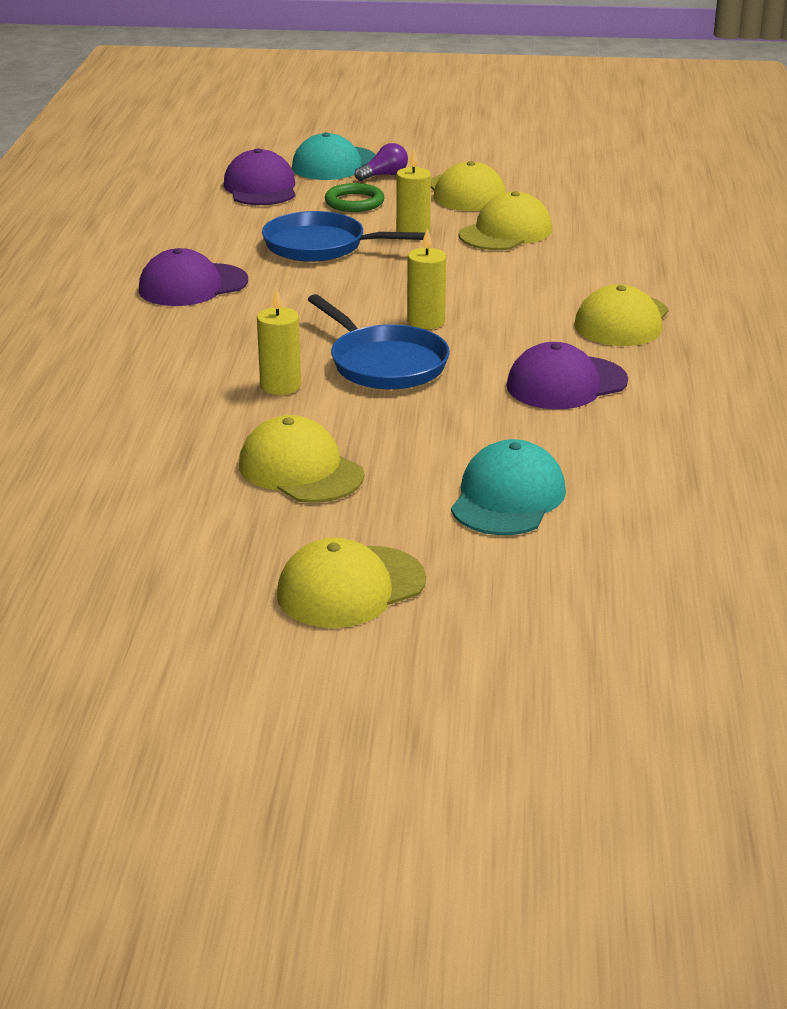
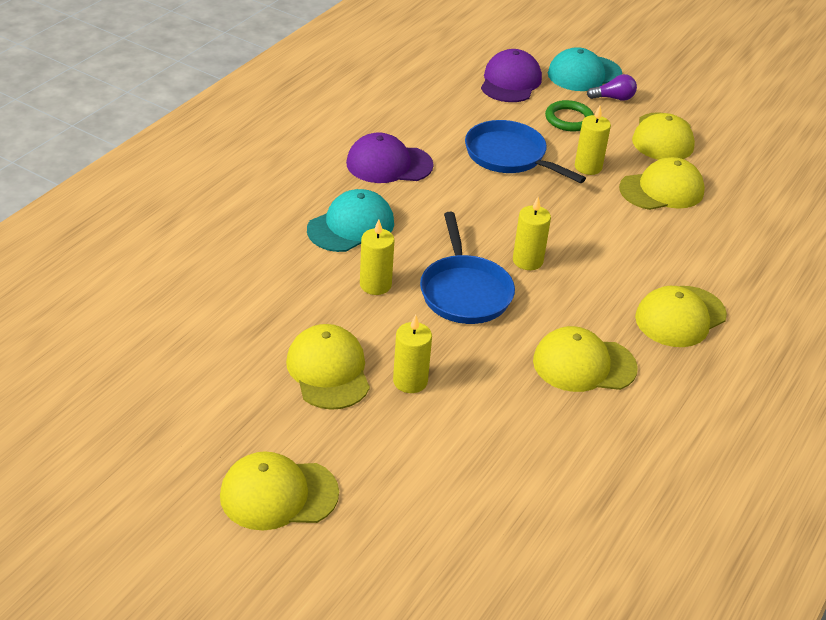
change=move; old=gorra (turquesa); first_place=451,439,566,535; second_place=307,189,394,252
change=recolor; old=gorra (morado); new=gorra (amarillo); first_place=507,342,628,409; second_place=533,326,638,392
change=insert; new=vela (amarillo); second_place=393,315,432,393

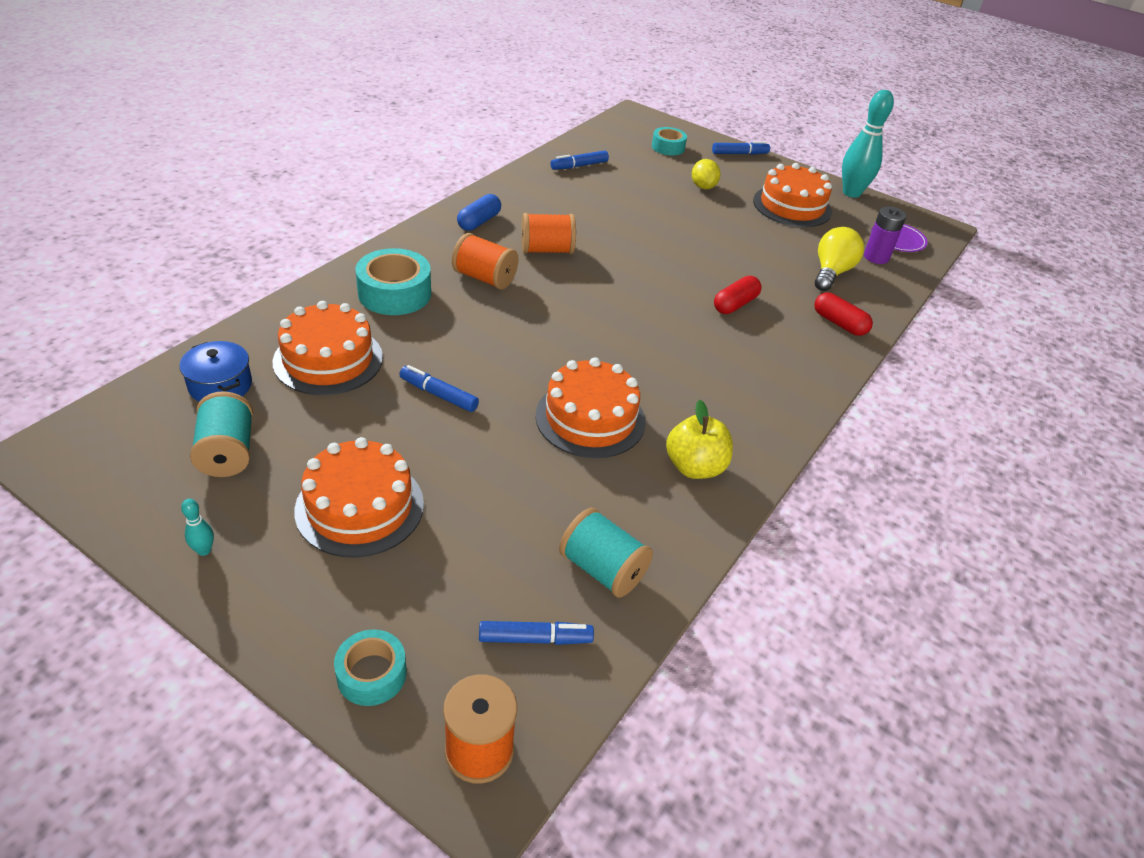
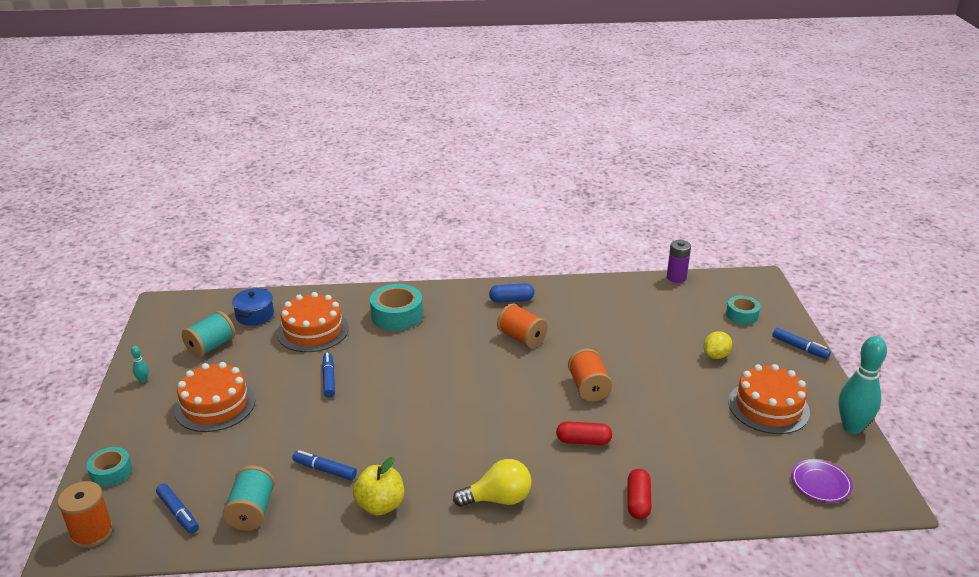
change=move; old=carrete (naranja); first_place=452,233,519,289; second_place=568,349,612,402
change=delete; old=tarta (naranja); first_place=535,357,646,458
change=move; old=rotulador (azul); first_place=551,150,609,170; second_place=292,450,357,480
change=move; old=bombilla (amarillo); first_place=815,227,864,291; second_place=453,459,532,507
change=move; old=pila (morado); first_place=864,206,906,264; second_place=667,240,691,283

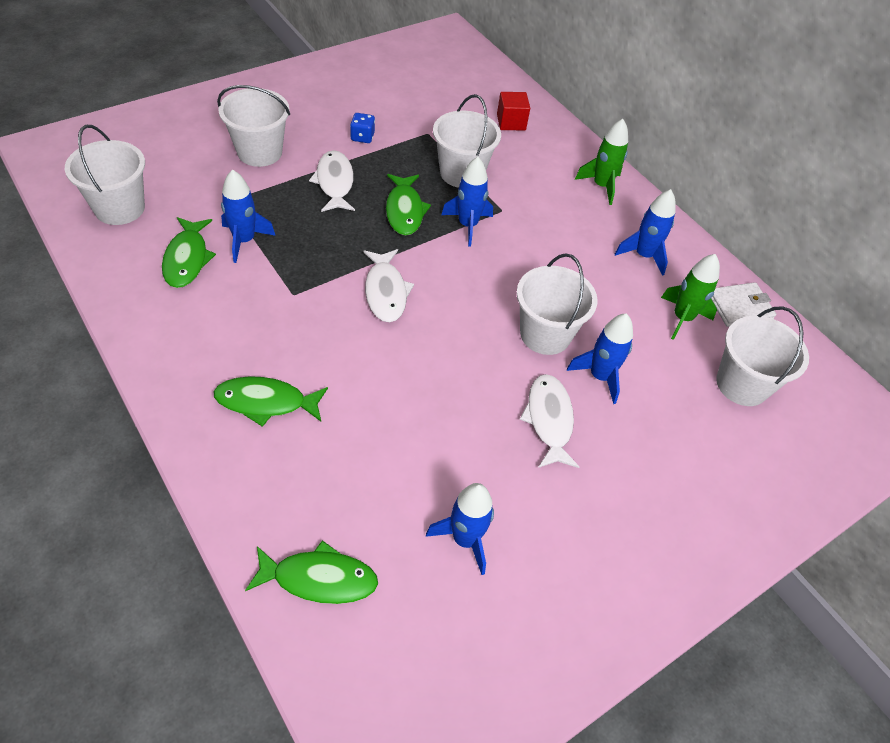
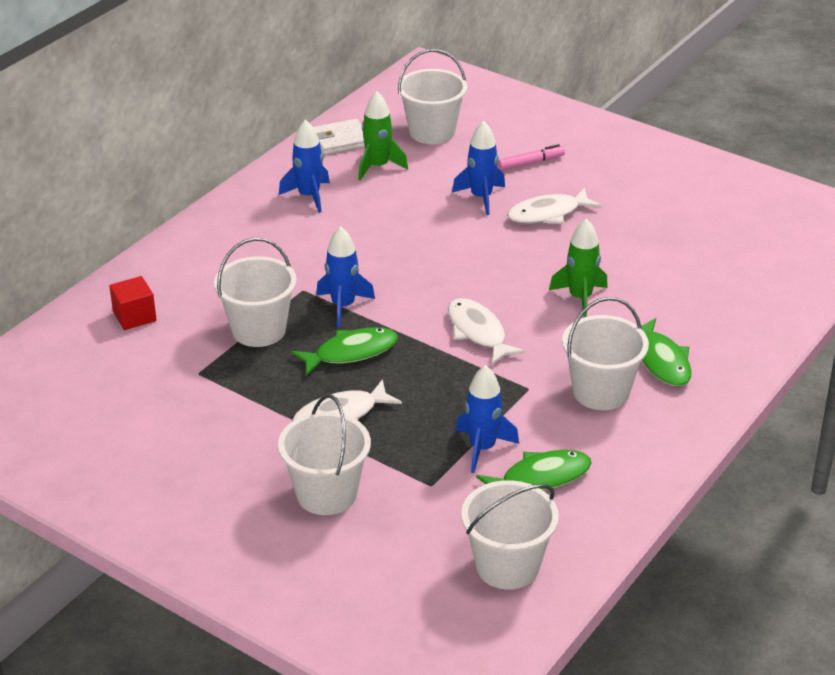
change=delete; old=pez (verde); first_place=245,540,378,604
change=delete; old=dado (azul); first_place=350,113,375,143
change=rotate; old=pez (blanco); first_place=363,249,414,322; second_place=448,298,526,365; degrees=-90
change=delete; old=cohete (azul); first_place=426,483,494,575
change=move; old=balde (blanco); first_place=517,253,597,355; second_place=562,297,649,410
change=move; old=cohete (verde); first_place=575,119,628,205; second_place=549,218,608,317
change=rotate; old=cartera (blanco); first_place=711,282,776,327; second_place=313,119,365,155; degrees=-75
change=insert; new=rotulador (rosa); second_place=497,144,565,171

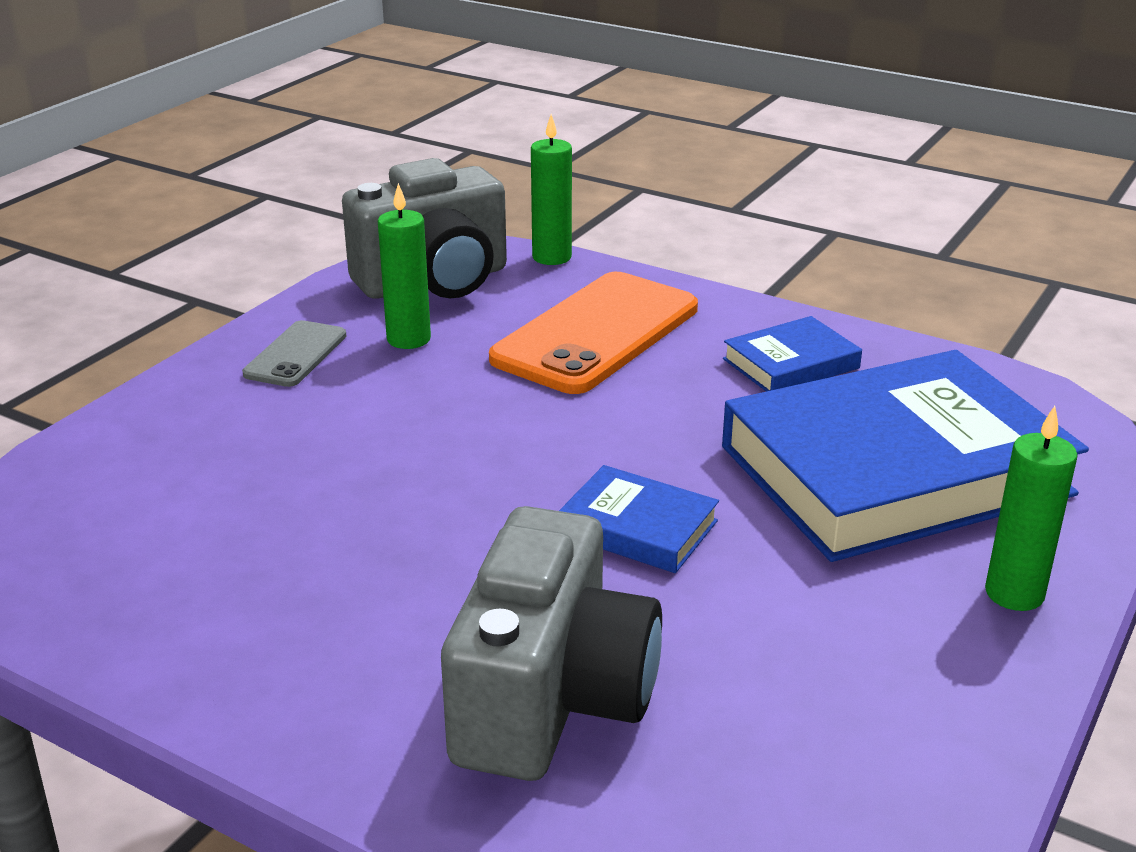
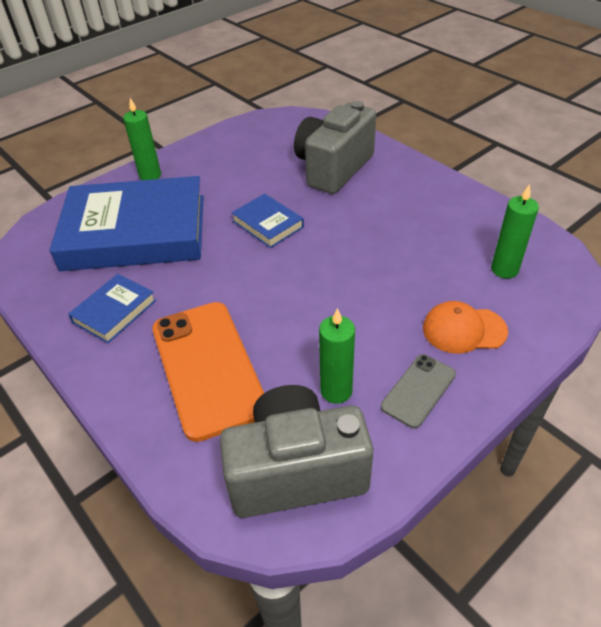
change=rotate; old=móvil (naranja); first_place=489,272,698,394; second_place=152,302,264,442; degrees=-75
change=move; old=vela (verde); first_place=531,114,572,265; second_place=491,184,539,279
change=rotate; old=libro (azul); first_place=723,316,862,392; second_place=68,274,156,343; degrees=-45
change=insert; new=gorra (naranja); second_place=423,301,508,354

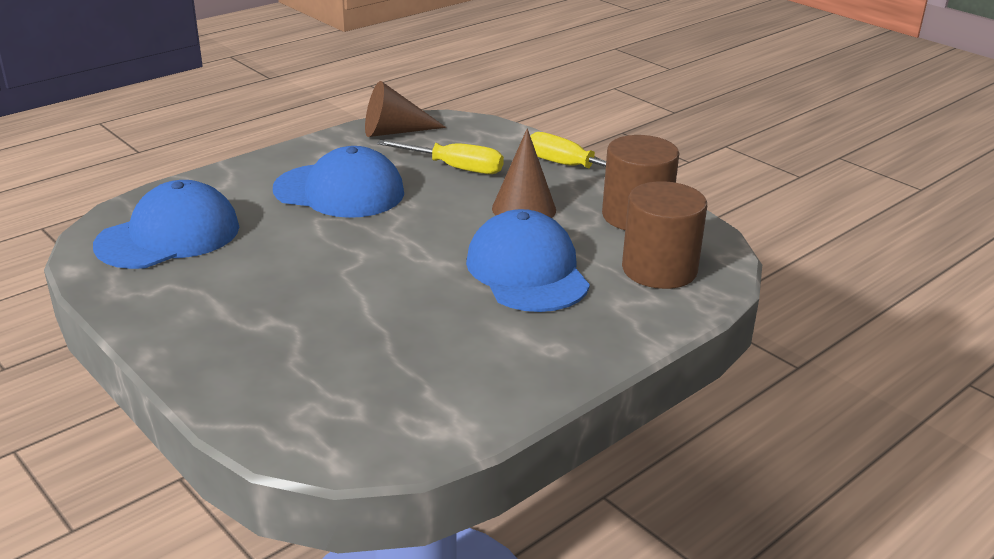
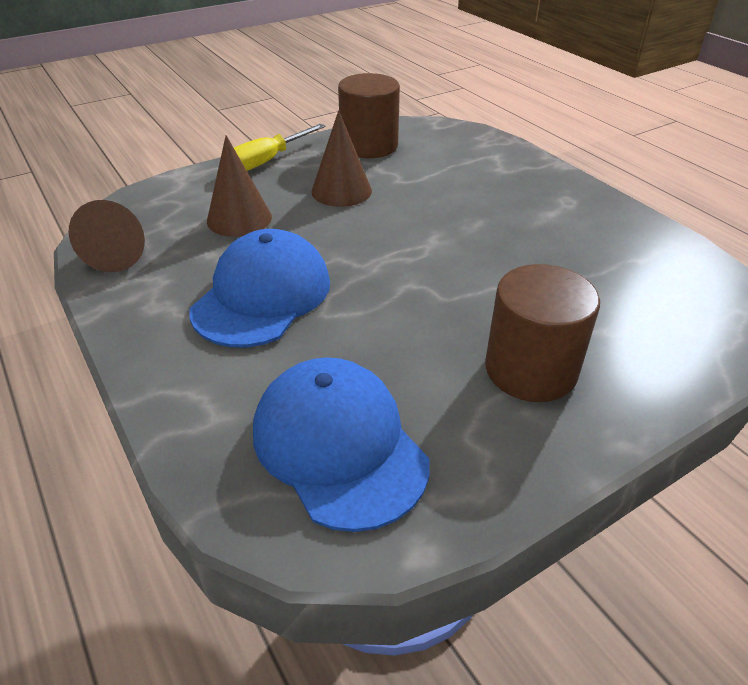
change=replace; old=destornillador (amarillo); new=cono (marrón); first_place=377,140,504,174; second_place=207,135,272,237
change=delete; old=gorra (azul); first_place=466,209,590,312
change=move; old=cilindro (marrón); first_place=622,181,707,289; second_place=485,264,600,402

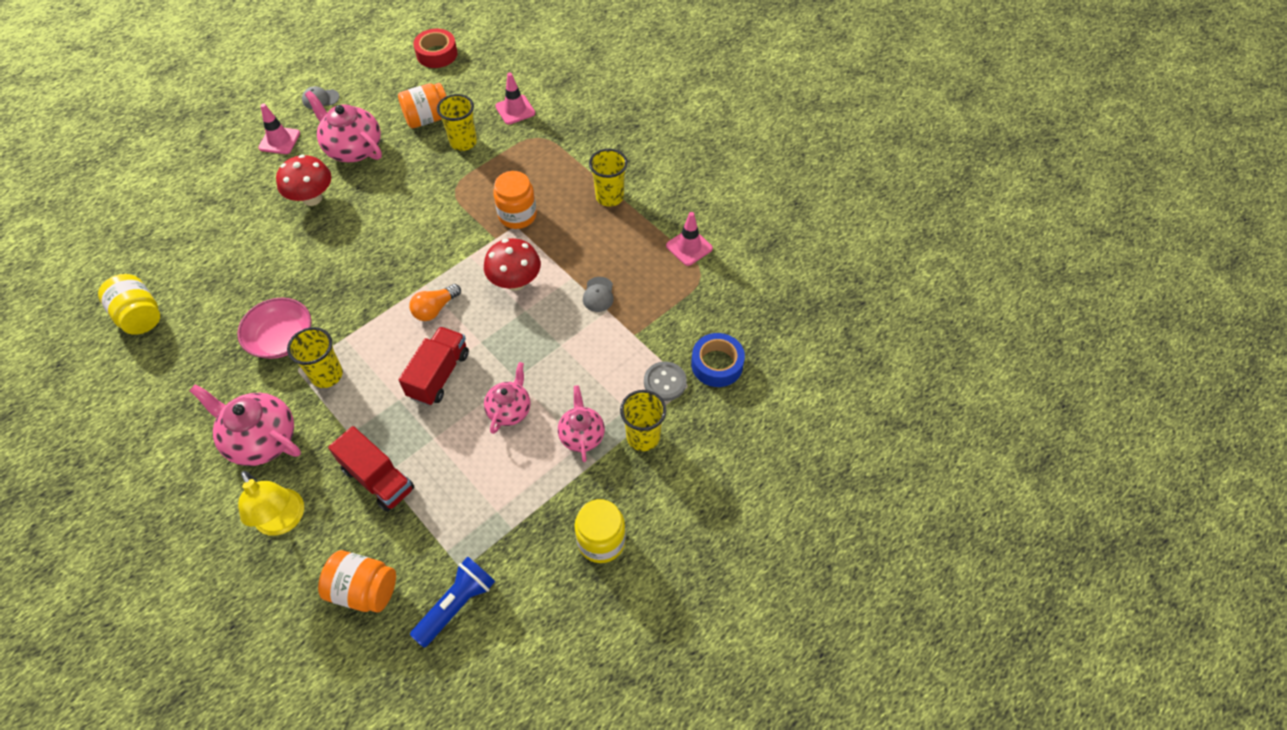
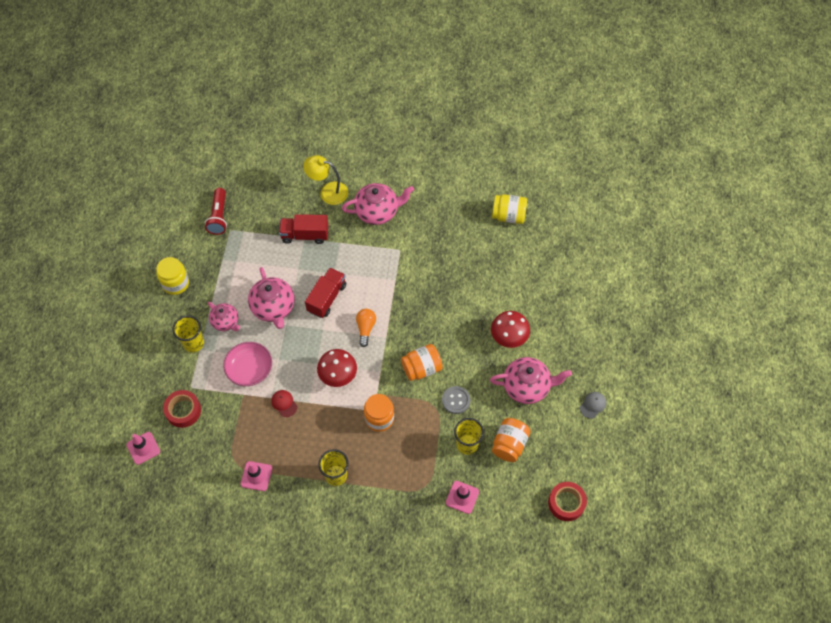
change=move; old=cuenco (rosa); first_place=237,298,312,359; second_place=223,342,272,386
change=move; old=cono de tráfico (rosa); first_place=258,104,300,154; second_place=127,432,160,465
change=delete; old=vaso (amarillo); first_place=287,327,343,388
change=move; old=tarro (naranja); first_place=318,550,396,612; second_place=401,344,443,381
change=rotate; old=camión (rojo); first_place=399,326,469,406; second_place=305,268,346,318; degrees=-135
change=recolor; old=lámpara de mano (azul); new=lámpara de mano (rojo); first_place=410,557,495,648; second_place=205,188,227,235
change=resize; old=tetera (rosa); first_place=484,362,531,434; second_place=248,267,295,329; factor=1.6
change=recolor; old=gorra (gris); new=gorra (rojo); first_place=583,277,613,312; second_place=271,390,297,417
change=move; old=botón (gris); first_place=644,361,687,401; second_place=442,386,470,414
change=recolor; old=cinta adhesiva (azul); new=cinta adhesiva (rojo); first_place=691,333,745,387; second_place=163,390,201,428

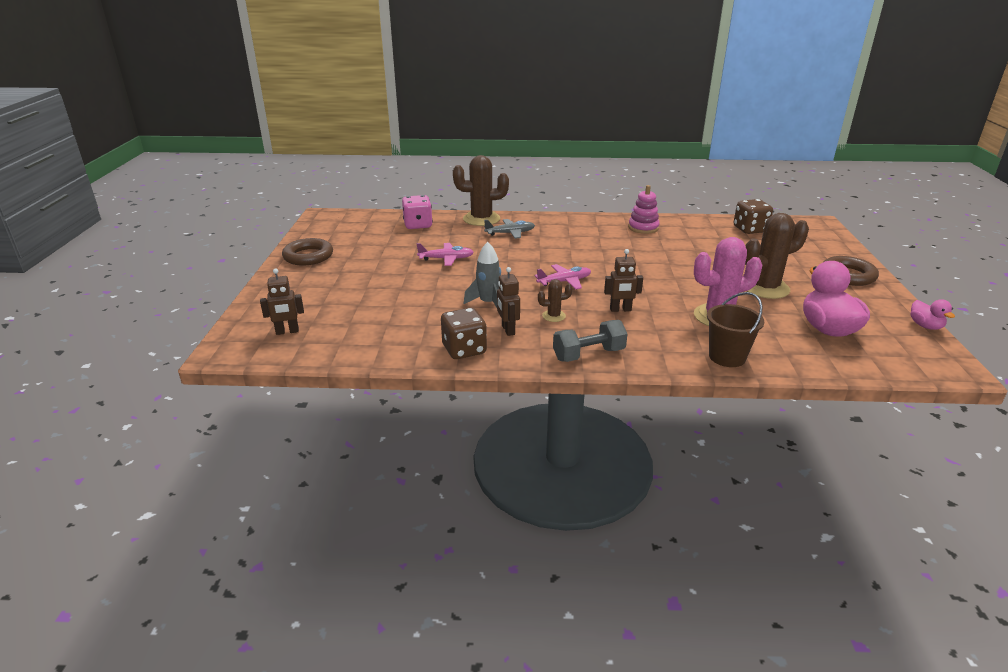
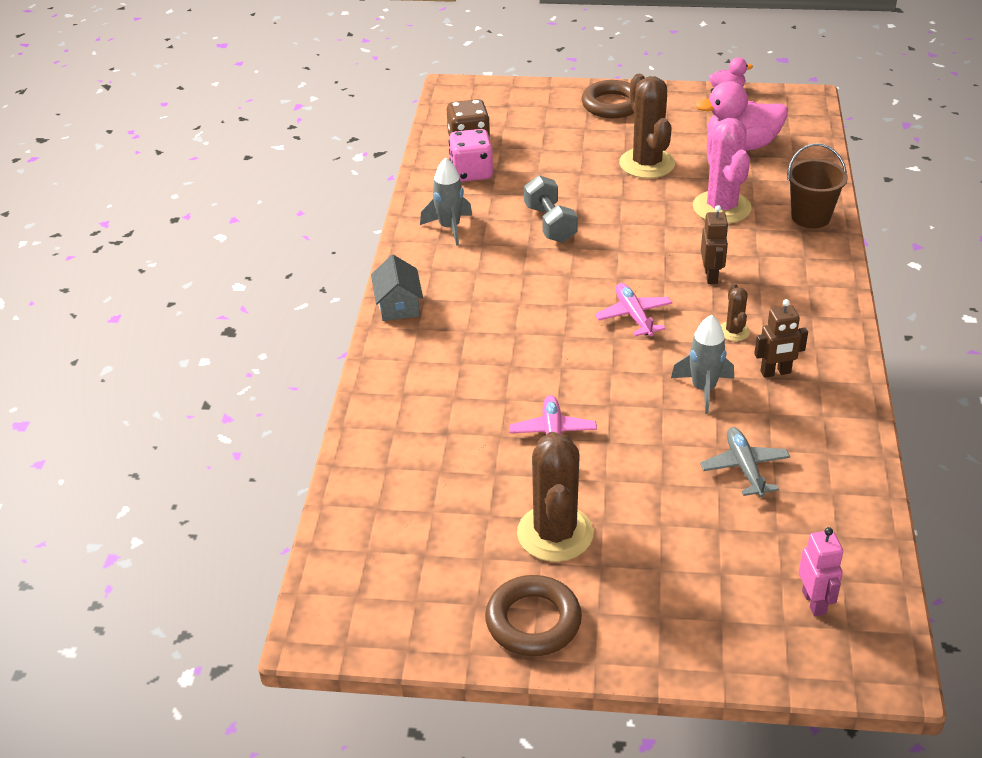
change=recolor; old=robot (marrón); new=robot (rosa); first_place=260,269,304,335; second_place=799,527,843,616
change=move; old=dado (rosa); first_place=402,195,433,229; second_place=449,129,493,182
change=delete; old=dado (marrón); first_place=441,308,487,359
change=move; old=cactus (marrón); first_place=453,155,509,226; second_place=517,432,594,562
change=move; old=avión (gris); first_place=484,219,535,239; second_place=700,427,790,497
change=move; old=mancuerna (gris); first_place=553,320,627,362; second_place=524,175,578,243
change=replace; old=juguete apilable (rosa); new=cohete (gris); first_place=628,185,660,234; second_place=420,158,472,246
change=insert; new=casa (gris); second_place=371,255,423,321

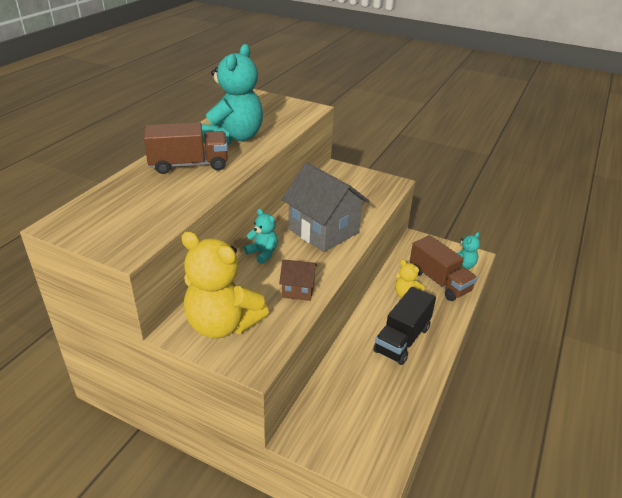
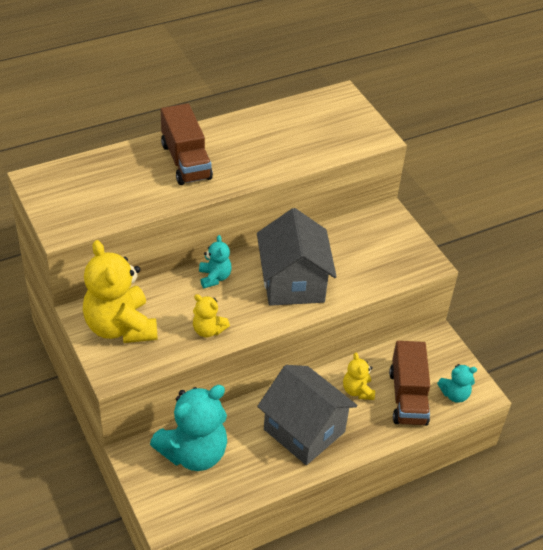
change=rotate; old=camión (marrón); first_place=144,122,228,174; second_place=161,103,213,185; degrees=45
change=move; old=osito (turquesa); first_place=202,44,263,145; second_place=150,385,227,471
change=replace; old=casa (marrón); new=osito (amarillo); first_place=279,259,317,301; second_place=193,294,230,337
change=replace; old=camión (negro); new=casa (gris); first_place=373,287,436,365; second_place=257,365,357,465

